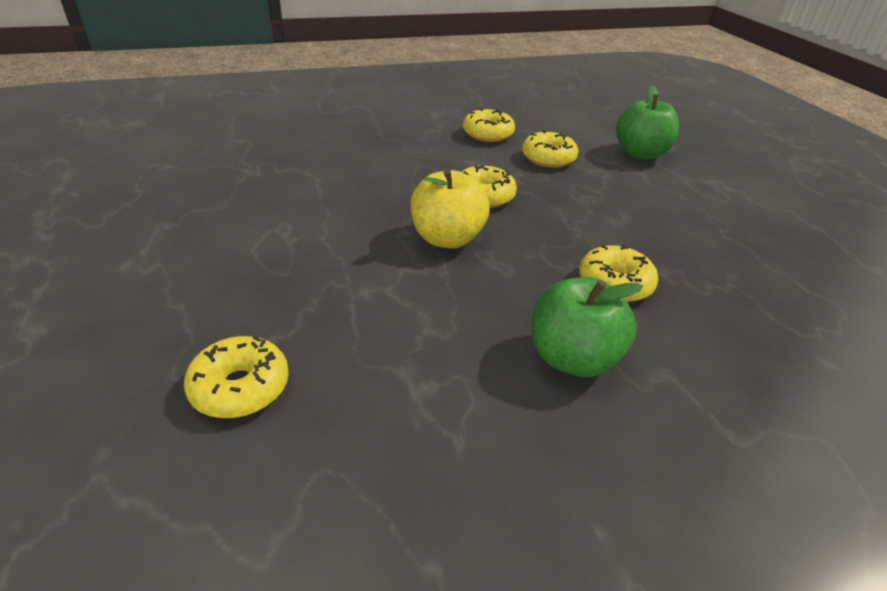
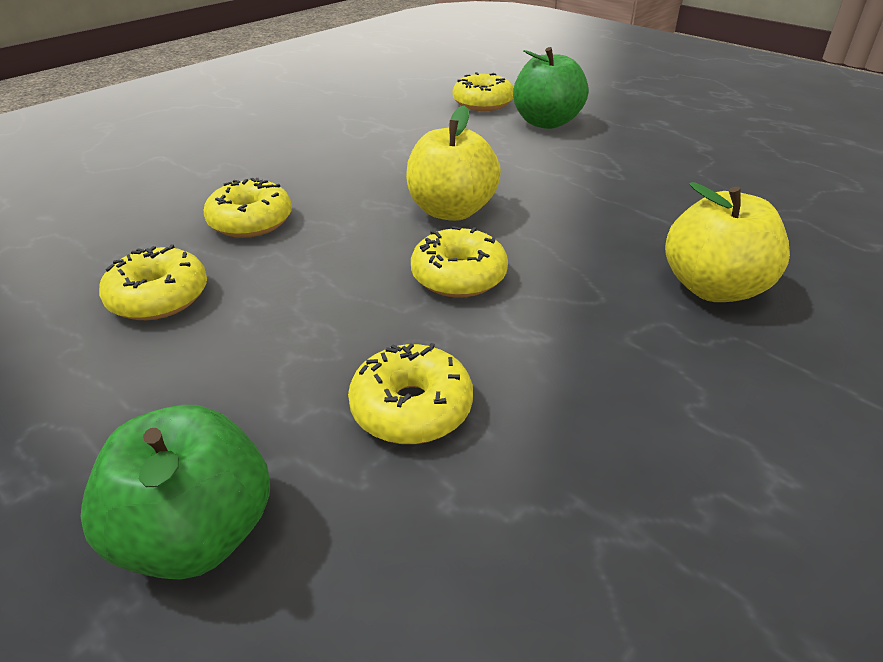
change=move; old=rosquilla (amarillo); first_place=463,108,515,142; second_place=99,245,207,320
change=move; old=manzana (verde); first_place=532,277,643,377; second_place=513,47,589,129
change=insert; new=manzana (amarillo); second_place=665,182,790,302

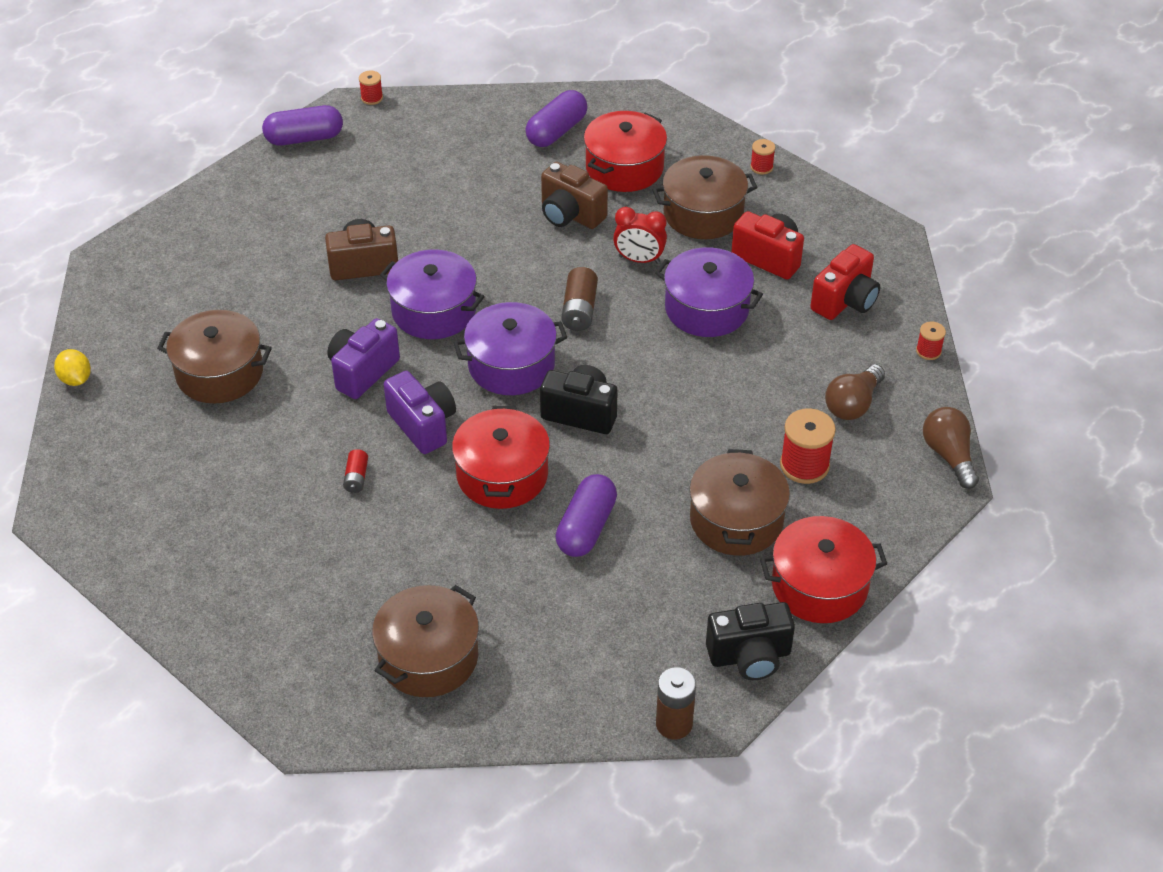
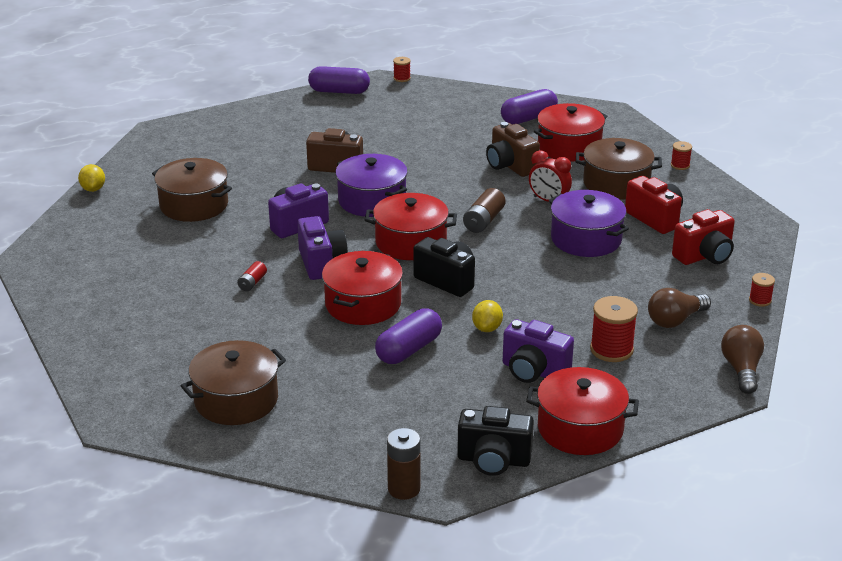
change=recolor; old=olla (morado); new=olla (rojo); first_place=454,302,567,395; second_place=365,193,457,260
change=replace; old=olla (marrón); new=cámara (morado); first_place=689,449,790,556; second_place=503,319,574,383
change=insert; new=limón (amarillo); second_place=472,300,503,332

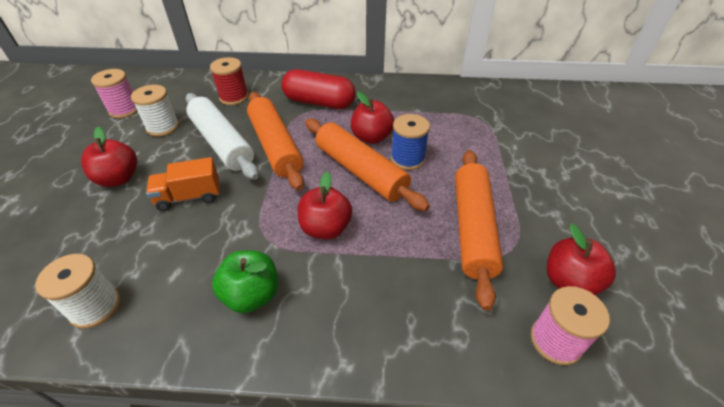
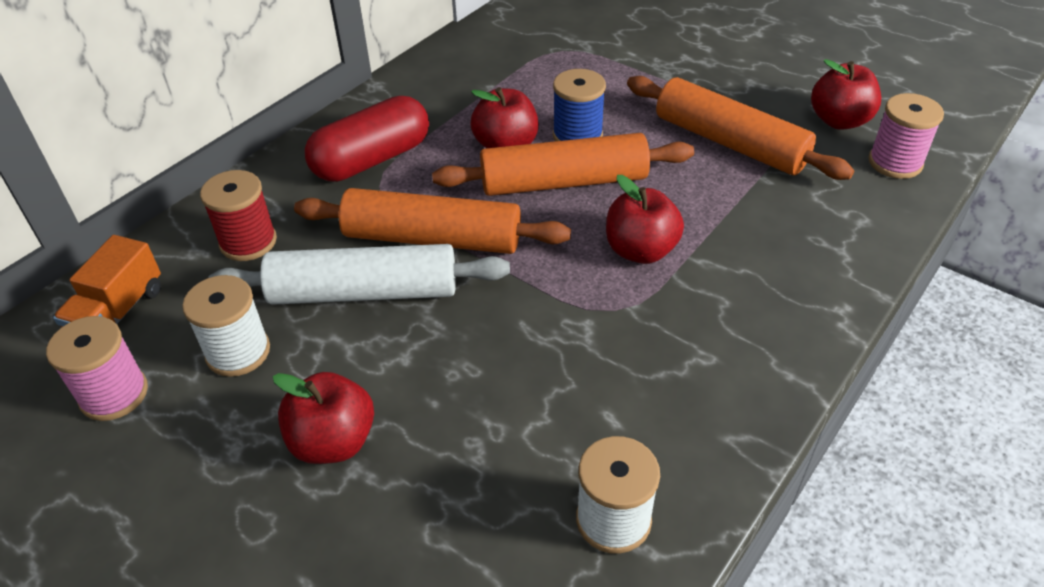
change=move; old=camión (naranja); first_place=146,157,220,211; second_place=53,235,161,327
change=delete; old=manzana (verde); first_place=212,250,278,313

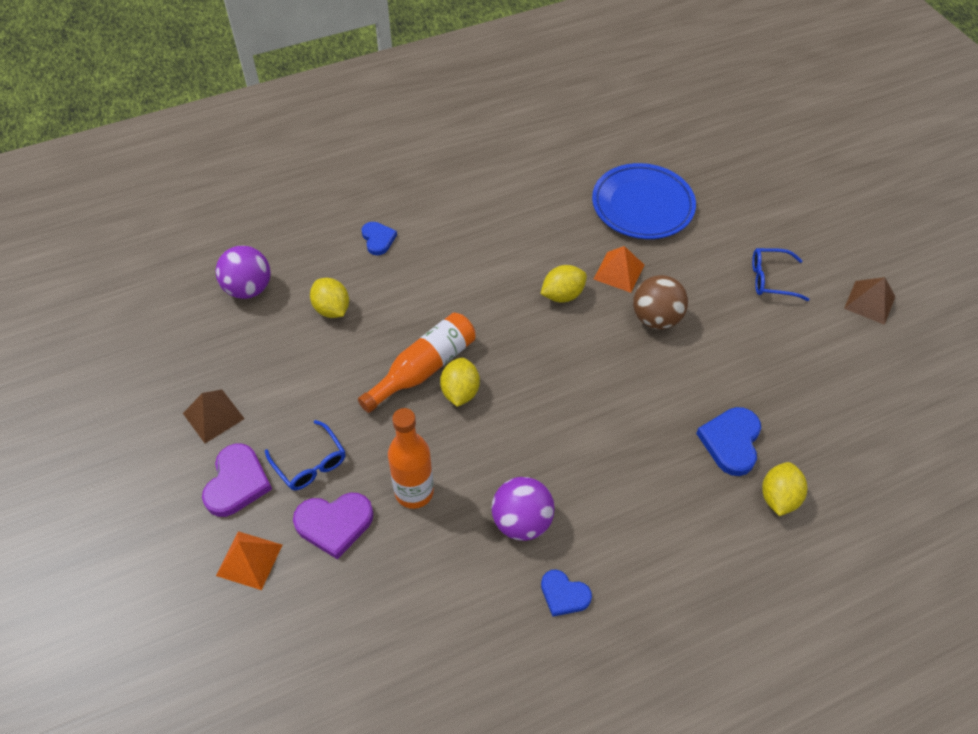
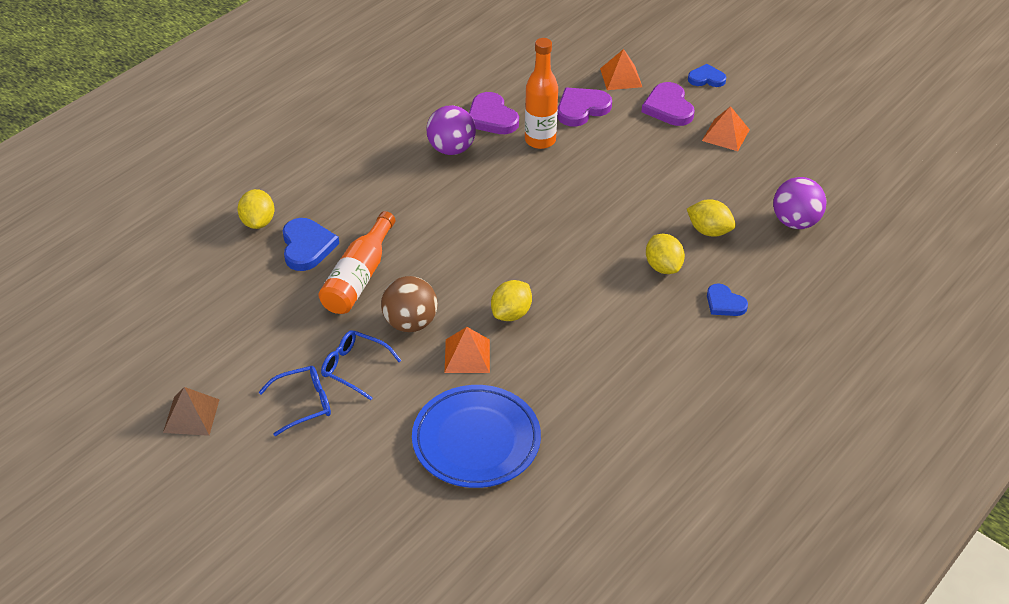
change=recolor; old=pirámide (marrón); new=pirámide (naranja); first_place=183,390,245,443; second_place=702,106,750,151
change=move; old=gafas (azul); first_place=265,420,346,490; second_place=321,330,402,400
change=move; old=botella (naranja); first_place=358,313,475,413; second_place=318,211,395,314
change=move; old=limón (amarillo); first_place=440,357,480,407; second_place=646,234,685,274
change=move; old=corazón (azul); first_place=541,570,592,617; second_place=688,64,726,87
change=insert; new=corazón (morado); second_place=469,92,519,134

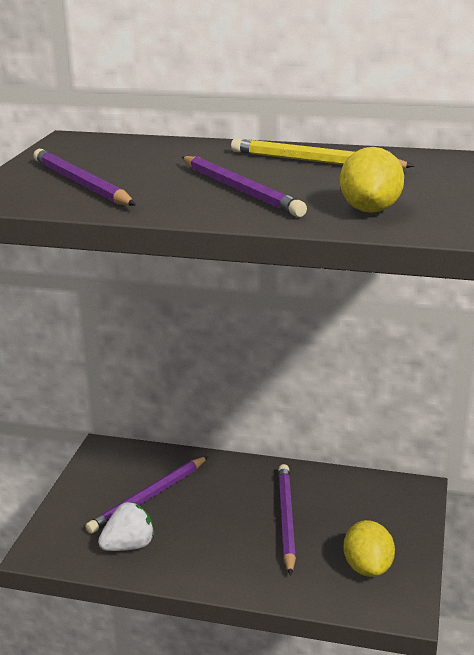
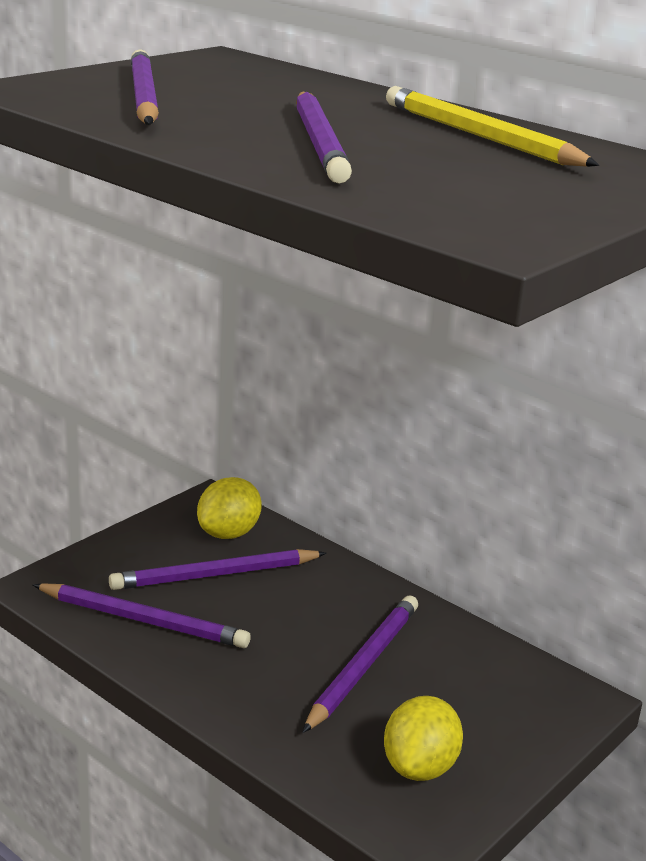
change=replace; old=fresa (blanco); new=lápiz (morado); first_place=98,502,155,551; second_place=32,583,251,648
change=move; old=limón (amarillo); first_place=340,147,404,213; second_place=197,477,262,539

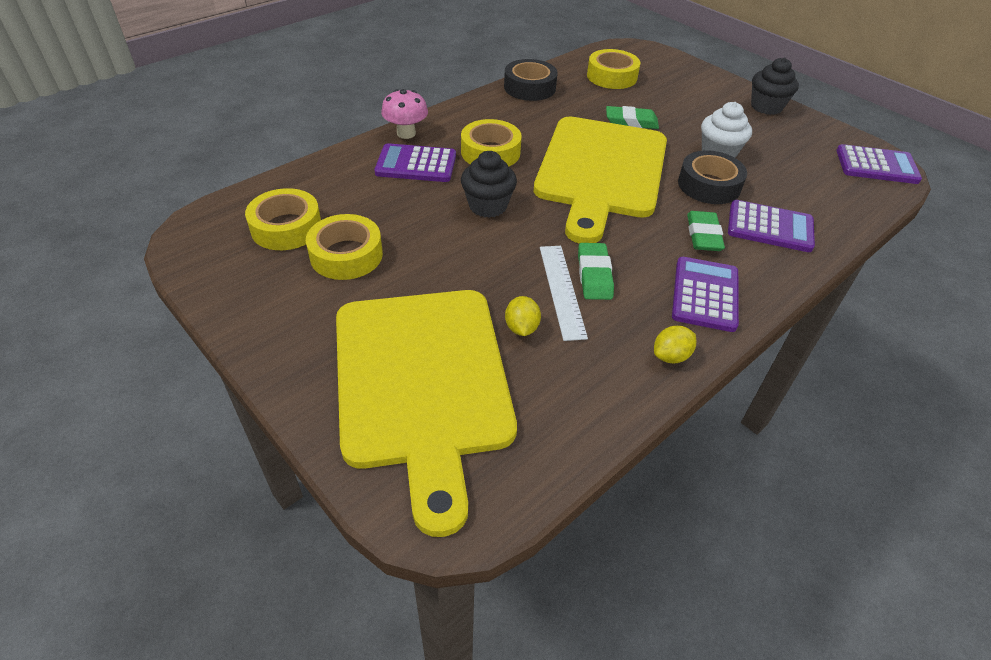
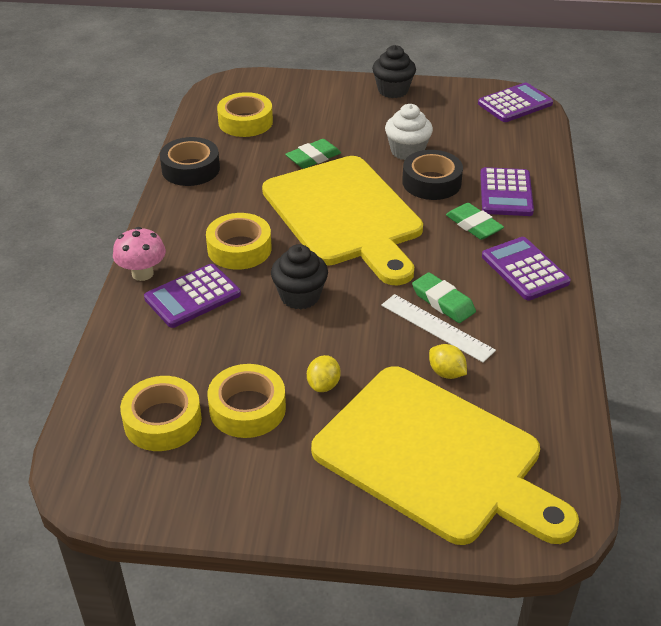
change=move; old=limón (amarillo); first_place=654,326,696,363; second_place=307,355,340,392
change=rotate; old=calculadora (morado); first_place=728,200,815,252; second_place=480,167,534,216; degrees=120

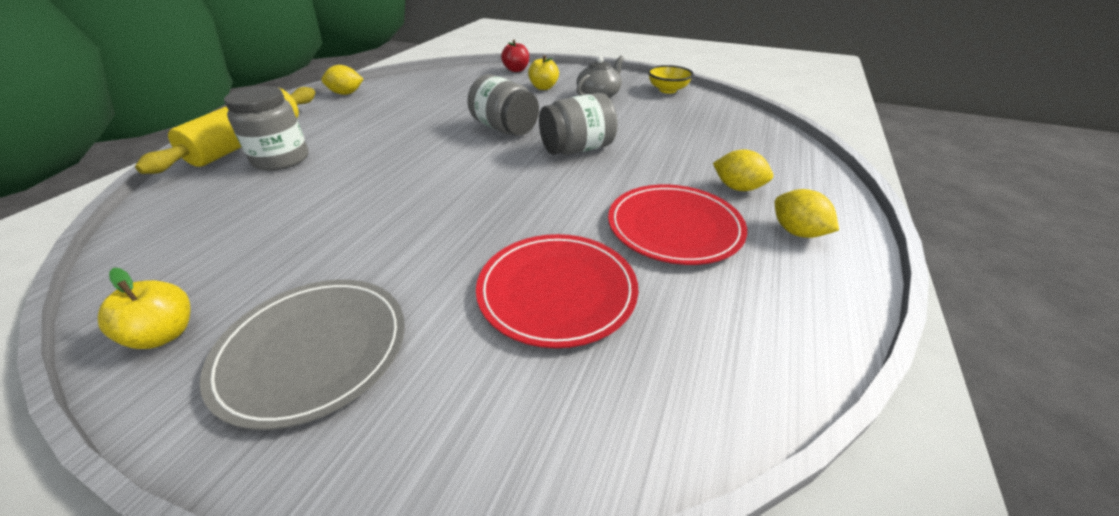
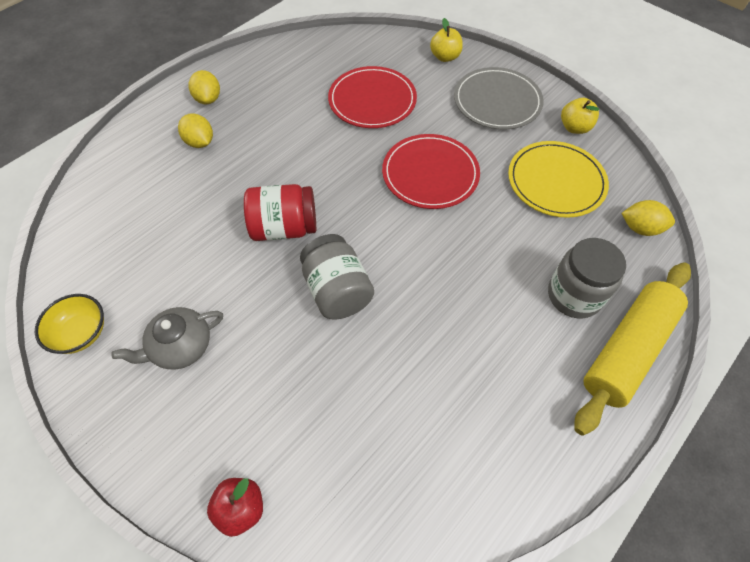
change=move; old=limón (amarillo); first_place=321,65,363,95; second_place=621,200,675,236
change=move; old=manzana (amarillo); first_place=528,55,559,90; second_place=430,18,463,62
change=recolor; old=tarro (gris); new=tarro (rojo); first_place=539,93,618,155; second_place=244,184,316,241
change=move; old=plato (rojo); first_place=608,184,747,265; second_place=382,134,480,209
change=insert; new=plato (amarillo); second_place=508,141,609,218

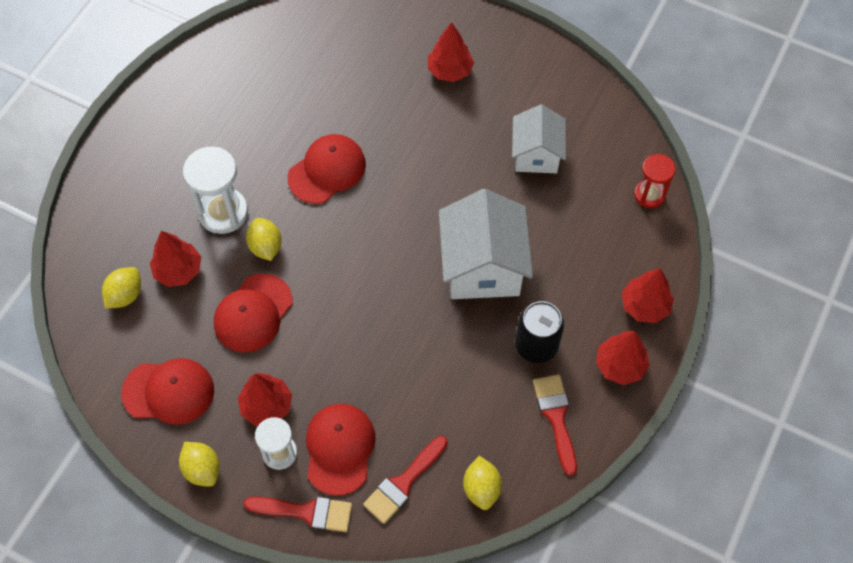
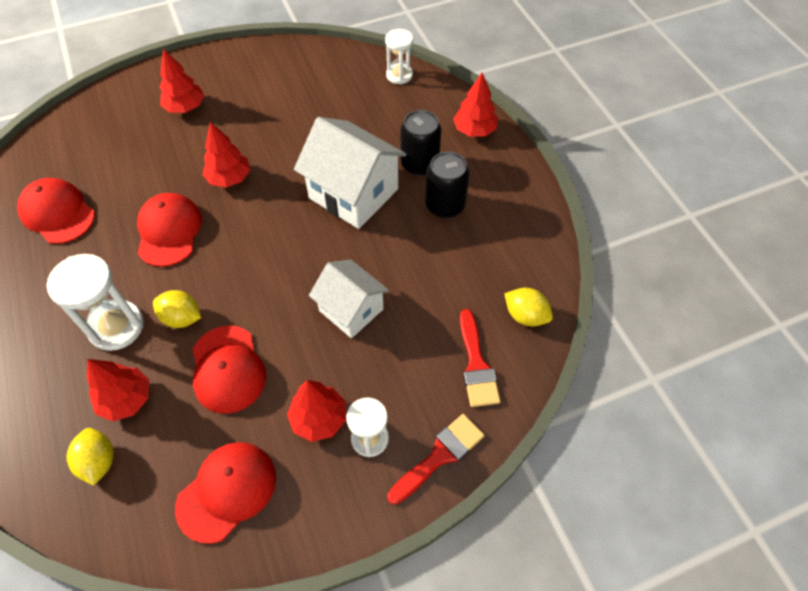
change=delete; old=limón (amarillo); first_place=179,442,220,487
change=move; old=gorra (rojo); first_place=306,404,376,496; second_place=17,178,95,244
change=move; old=casa (blanco); first_place=512,104,566,173; second_place=309,260,389,338
change=delete; old=pincel (rojo); first_place=533,374,577,476
change=move; old=árbol (rojo); first_place=596,331,650,385; second_place=202,122,250,188
change=recolor; old=reloj de arena (rojo); new=reloj de arena (blanco); first_place=634,154,676,208; second_place=385,29,413,84
change=insert; new=lata (negro); second_place=401,110,441,176

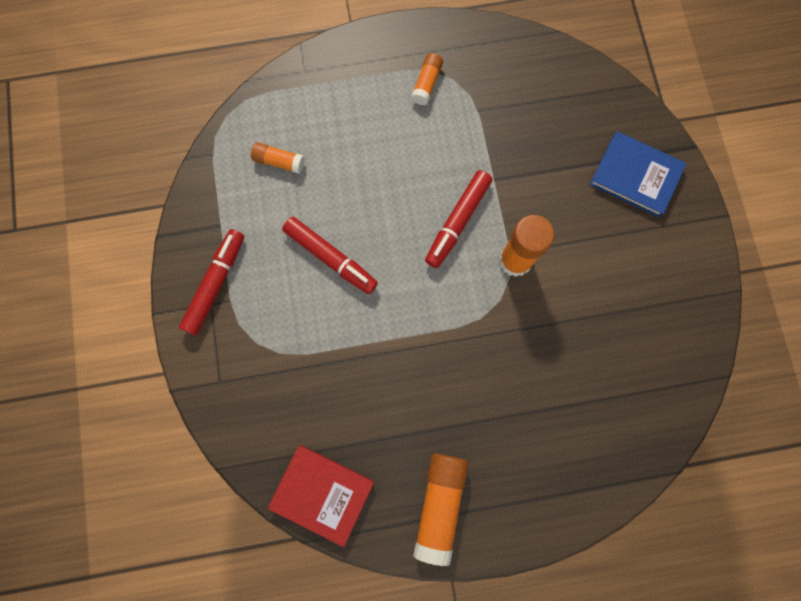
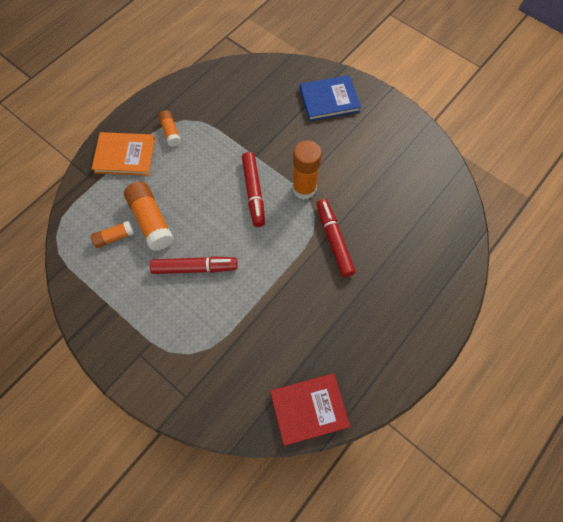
change=move; old=rotulador (rojo); first_place=179,229,244,335; second_place=316,199,356,277
change=move; old=barra de pegamento (naranja); first_place=413,453,469,566; second_place=124,182,174,251
change=insert; new=libro (naranja); second_place=91,132,155,176

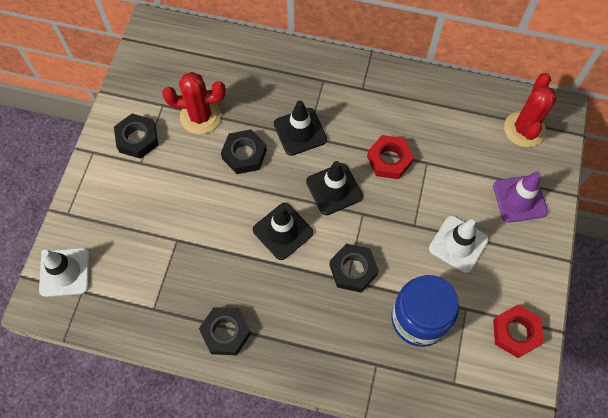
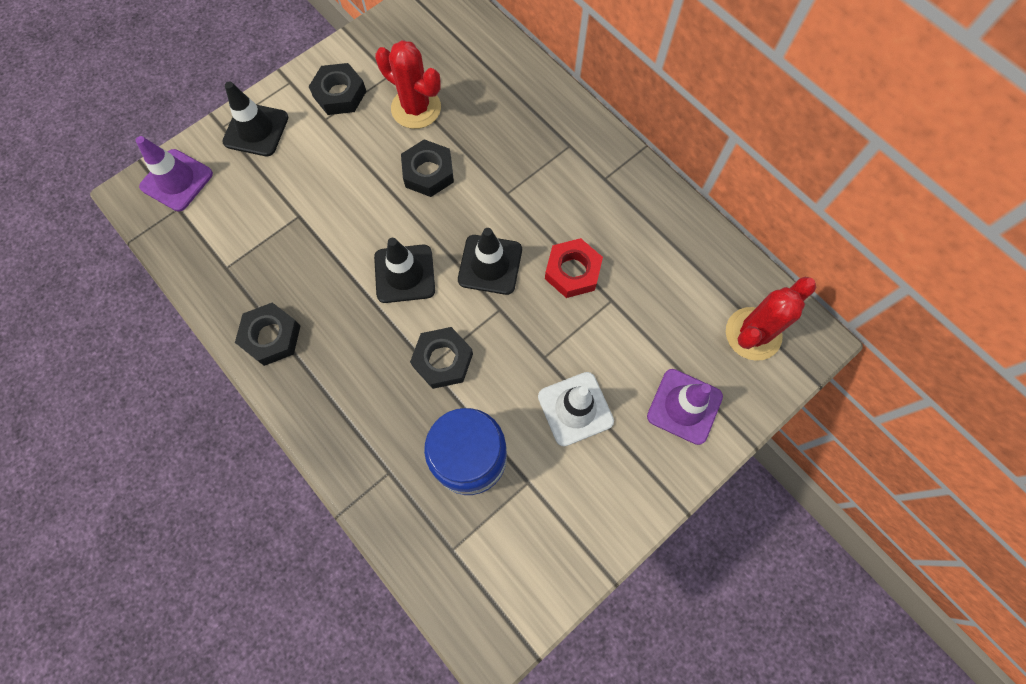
change=recolor; old=cono de tráfico (blanco); new=cono de tráfico (morado); first_place=39,248,90,297; second_place=136,136,213,211
change=move; old=cono de tráfico (negro); first_place=274,100,327,156; second_place=222,81,288,156
change=delete; old=tuerca (rojo); first_place=493,305,544,358

